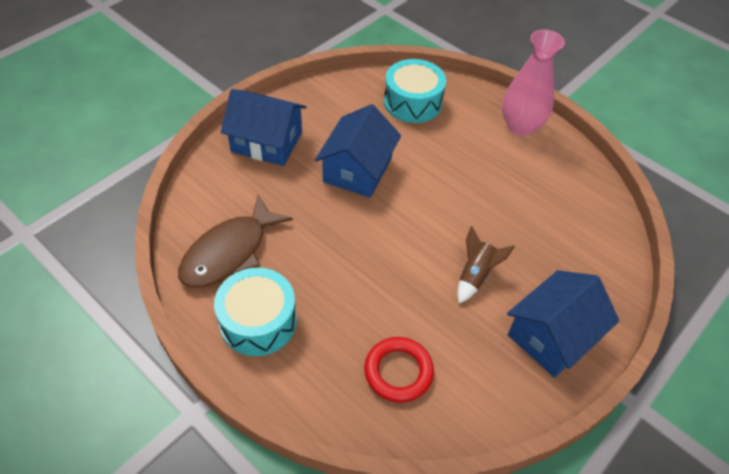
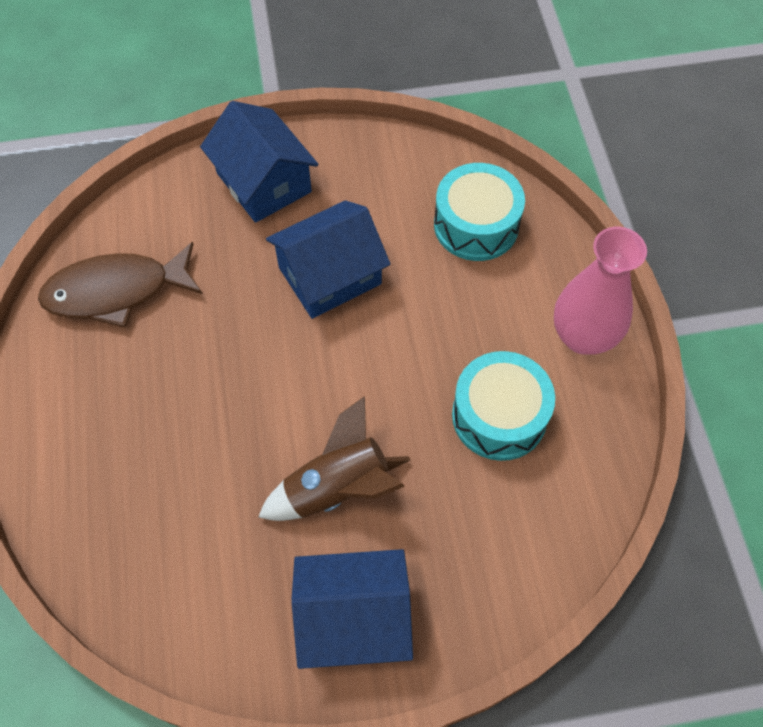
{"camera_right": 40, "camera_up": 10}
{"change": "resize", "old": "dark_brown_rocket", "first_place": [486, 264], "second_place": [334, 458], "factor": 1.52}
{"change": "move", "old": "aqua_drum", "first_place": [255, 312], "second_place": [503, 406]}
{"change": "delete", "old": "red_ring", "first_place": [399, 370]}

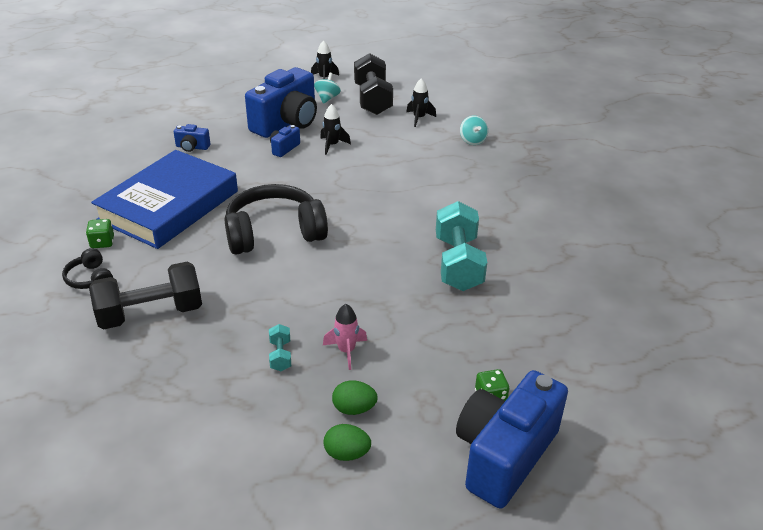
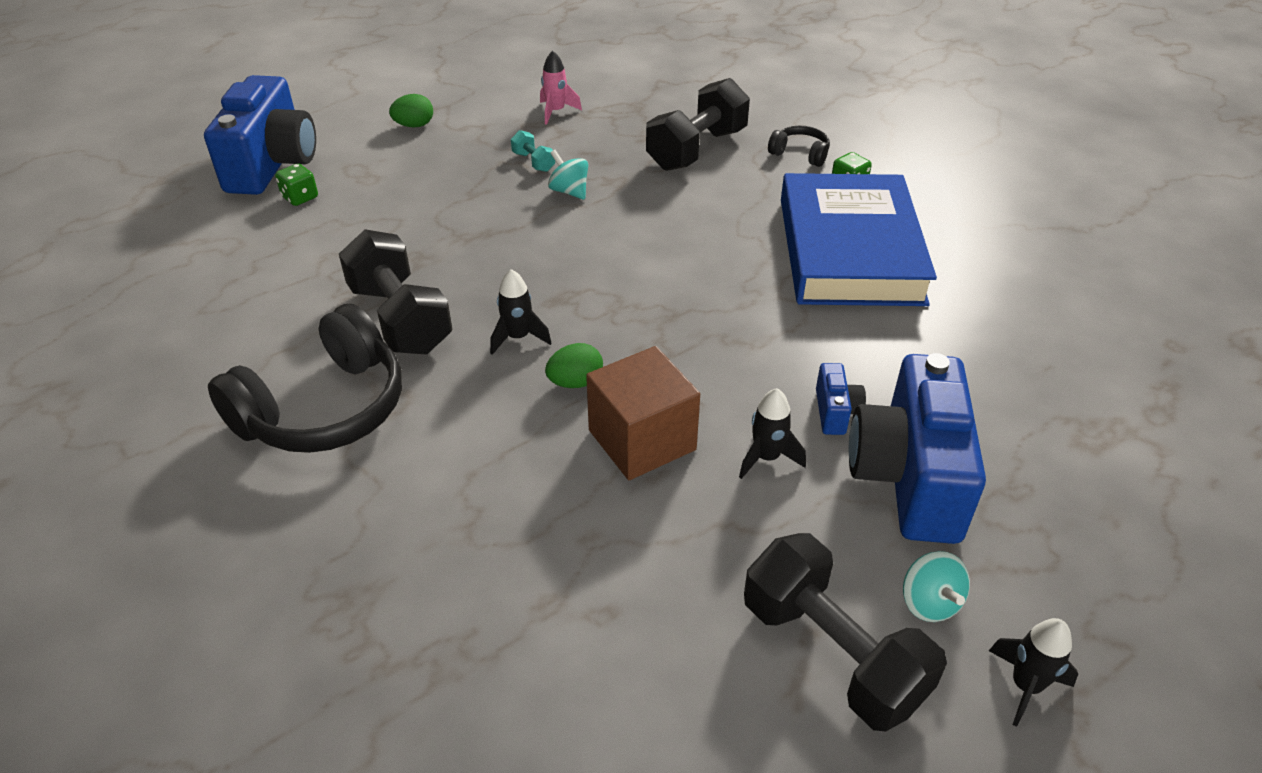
{"camera_right": 150, "camera_up": 5}
{"change": "move", "old": "jet-black_rocket", "first_place": [421, 102], "second_place": [520, 312]}
{"change": "move", "old": "aqua_spinning_top", "first_place": [474, 130], "second_place": [568, 175]}
{"change": "delete", "old": "cobalt_photo_camera", "first_place": [192, 138]}
{"change": "move", "old": "jet-black_over-ear_headphones", "first_place": [276, 219], "second_place": [305, 378]}
{"change": "recolor", "old": "aqua_hand_weight", "new": "jet-black_hand_weight", "first_place": [461, 246], "second_place": [396, 291]}
{"change": "move", "old": "rose-pink_rocket", "first_place": [345, 337], "second_place": [561, 88]}
{"change": "move", "old": "leaf-green_toy_egg", "first_place": [355, 397], "second_place": [574, 365]}
{"change": "insert", "new": "dark_brown_cube", "second_place": [643, 413]}

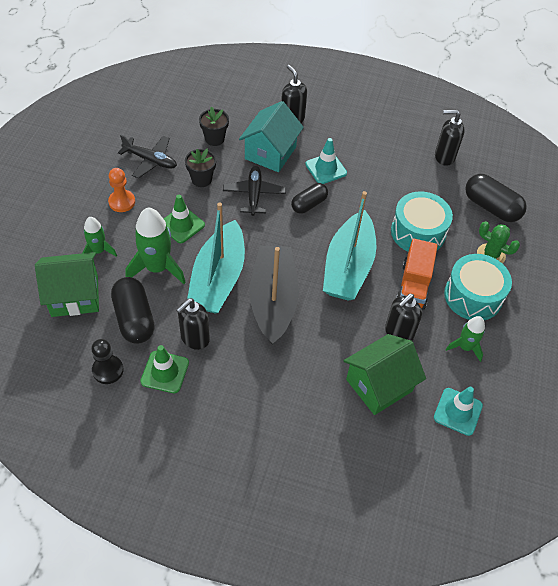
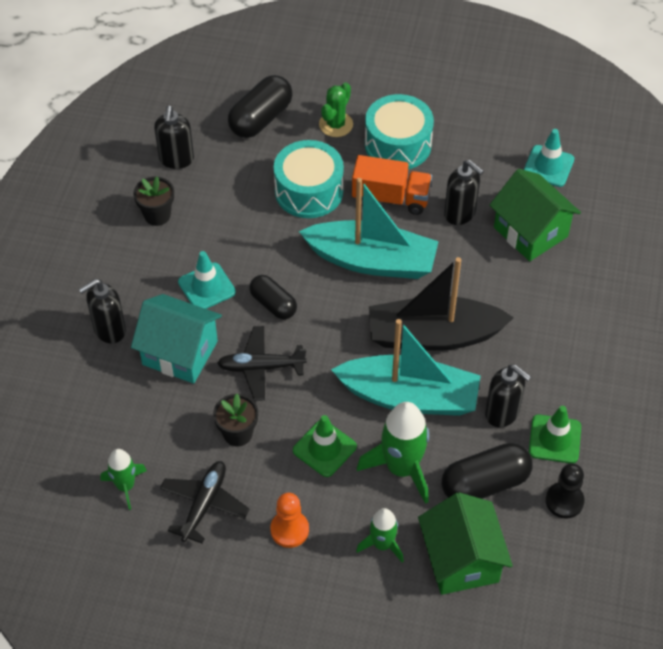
{"camera_right": -90, "camera_up": 0}
{"change": "move", "old": "jet-black_potted_plant", "first_place": [214, 126], "second_place": [153, 201]}
{"change": "move", "old": "leaf-green_rocket", "first_place": [465, 339], "second_place": [123, 479]}

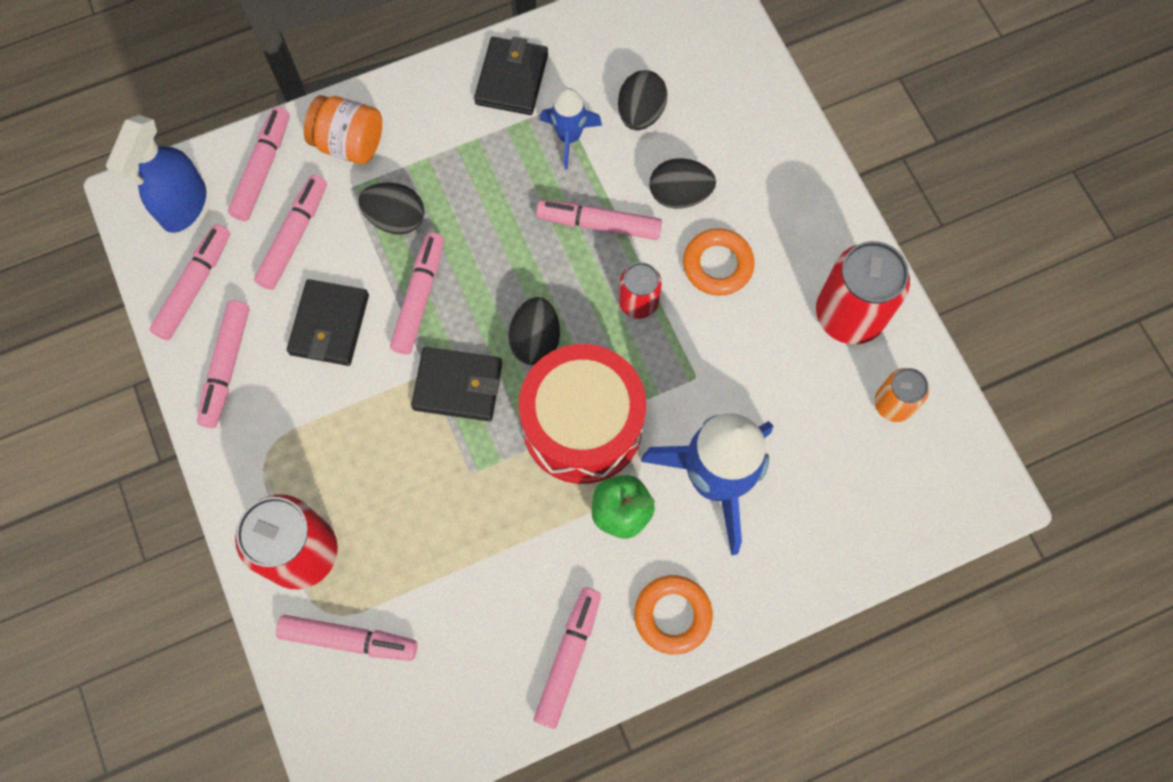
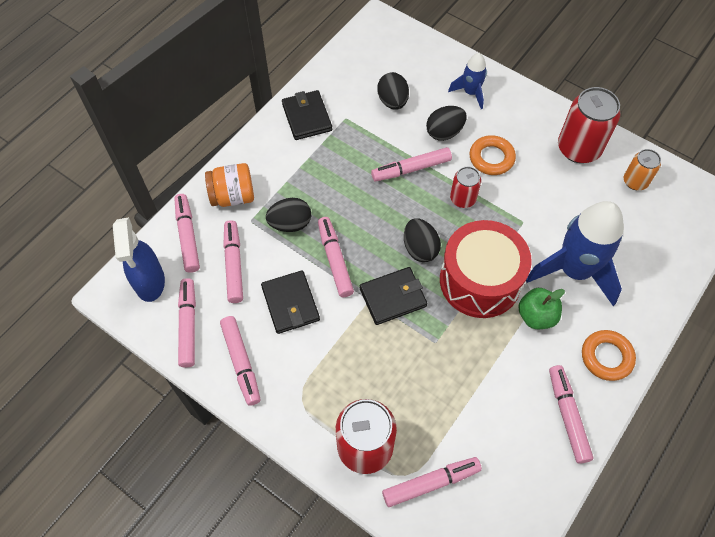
{"camera_right": -30, "camera_up": -10}
{"change": "move", "old": "cobalt_rocket", "first_place": [571, 128], "second_place": [467, 81]}

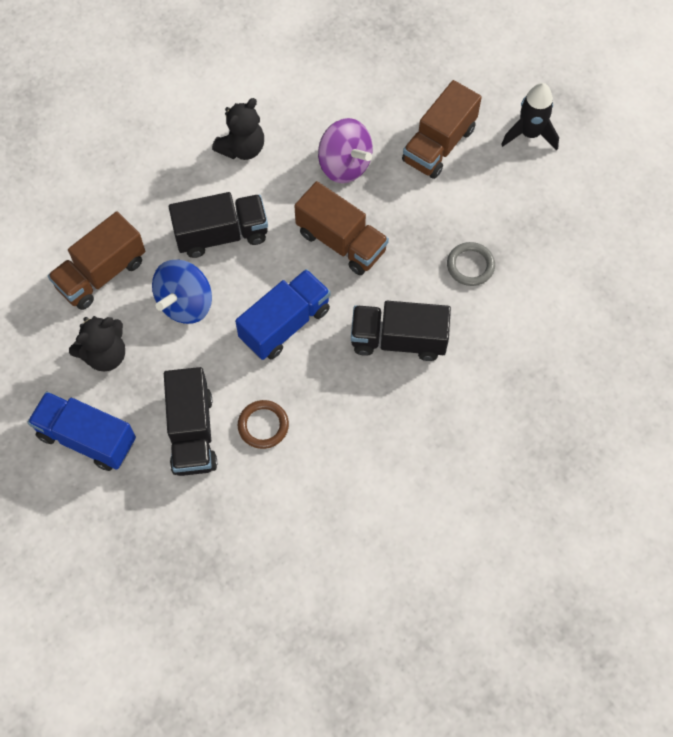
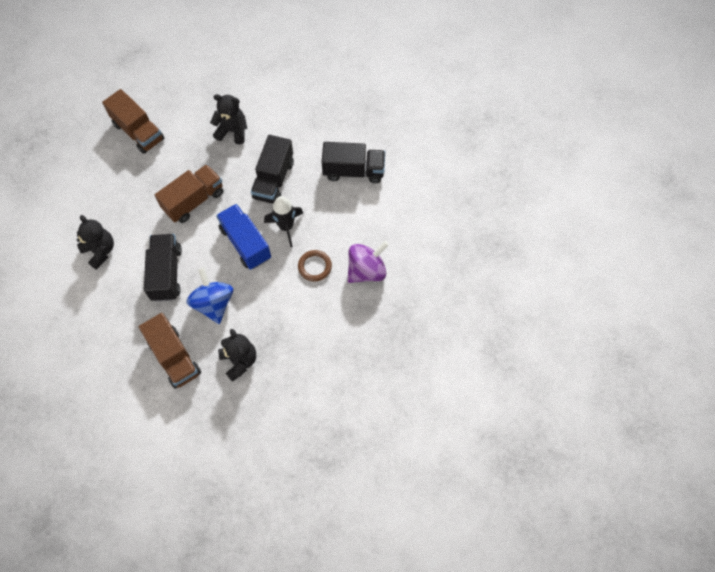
{"camera_right": -80, "camera_up": 0}
{"change": "move", "old": "jet-black_rocket", "first_place": [530, 116], "second_place": [283, 221]}
{"change": "move", "old": "violet_spinning_top", "first_place": [345, 150], "second_place": [368, 262]}
{"change": "replace", "old": "ash-grey_ring", "new": "jet-black_stuffed_bear", "first_place": [471, 264], "second_place": [228, 119]}
{"change": "rotate", "old": "cobalt_spinning_top", "first_place": [182, 292], "second_place": [209, 295], "degrees": -150}
{"change": "move", "old": "jet-black_truck", "first_place": [190, 421], "second_place": [353, 162]}
{"change": "delete", "old": "cobalt_truck", "first_place": [81, 431]}

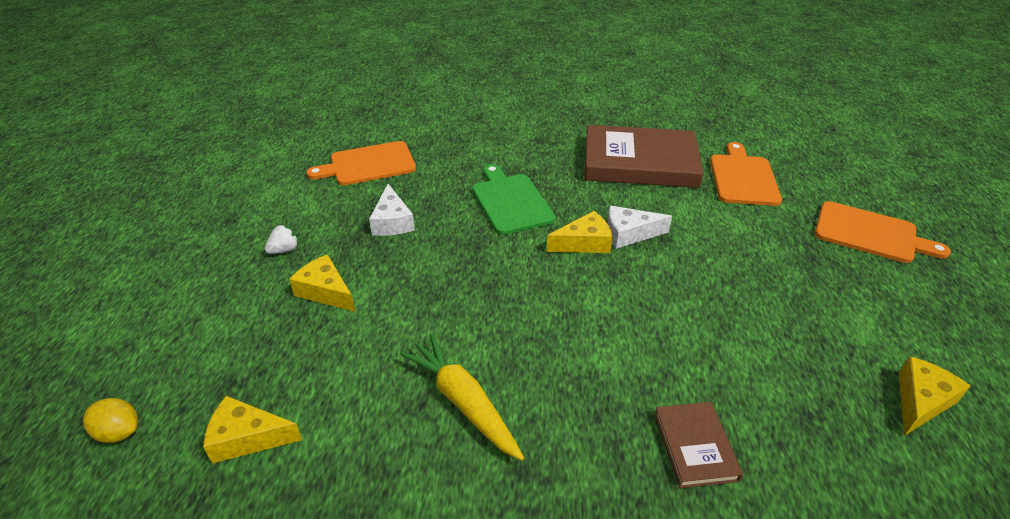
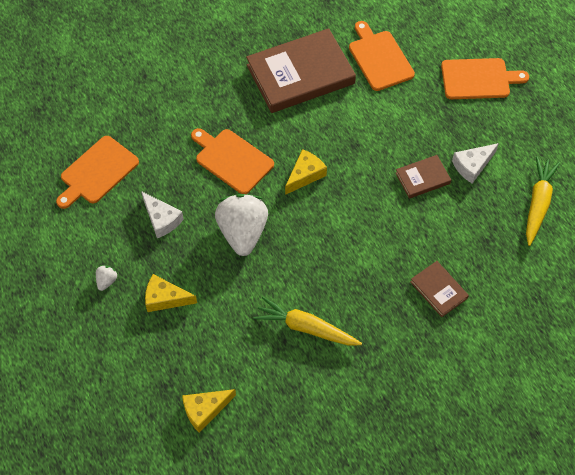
{"camera_right": -30, "camera_up": 20}
{"change": "recolor", "old": "leaf-green_bread_board", "new": "orange-coloured_bread_board", "first_place": [514, 199], "second_place": [232, 161]}
{"change": "move", "old": "snow-white_piece_of_cheese", "first_place": [639, 227], "second_place": [475, 163]}
{"change": "replace", "old": "golden_piece_of_cheese", "new": "golden_root_vegetable", "first_place": [935, 396], "second_place": [543, 201]}
{"change": "delete", "old": "golden_toy_lemon", "first_place": [110, 420]}
{"change": "insert", "new": "dark_brown_hardcover", "second_place": [423, 177]}
{"change": "insert", "new": "snow-white_berry", "second_place": [241, 225]}

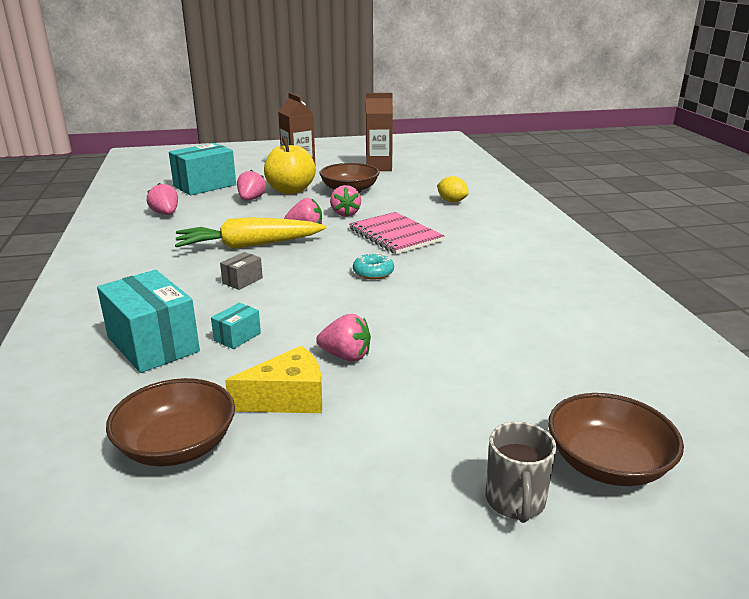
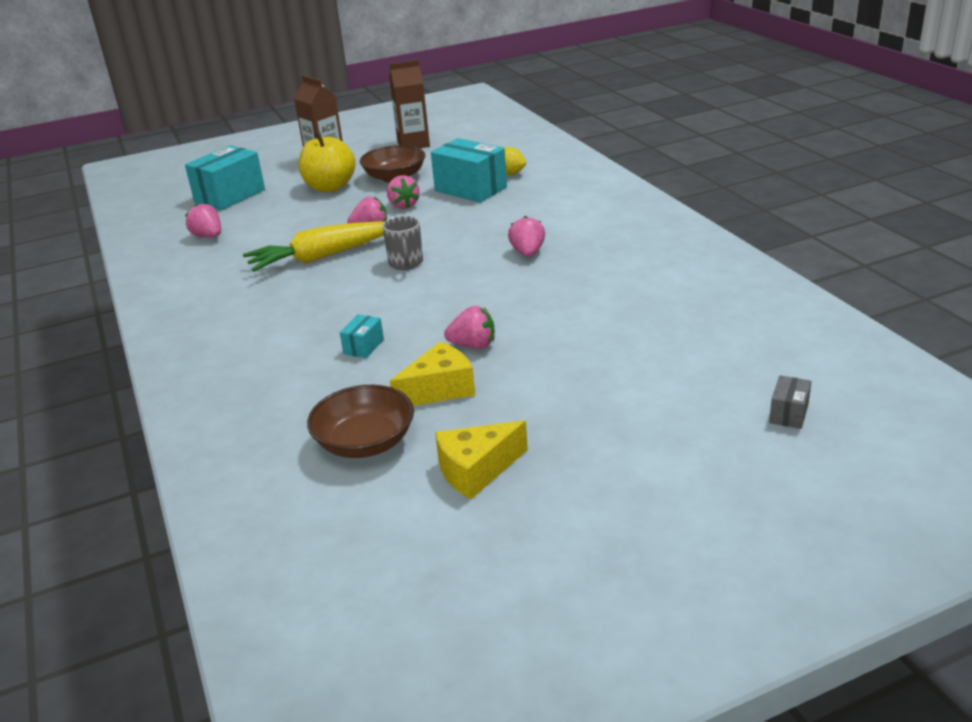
{"camera_right": -10, "camera_up": 5}
{"change": "move", "old": "rose-pink_berry", "first_place": [251, 185], "second_place": [526, 236]}
{"change": "delete", "old": "rose-pink_exercise_book", "first_place": [396, 233]}
{"change": "move", "old": "ash-grey_box", "first_place": [241, 271], "second_place": [790, 402]}
{"change": "delete", "old": "aqua_doughnut", "first_place": [373, 266]}
{"change": "move", "old": "aqua_box", "first_place": [148, 321], "second_place": [469, 170]}
{"change": "delete", "old": "dark_brown_bowl", "first_place": [616, 439]}
{"change": "move", "old": "ash-grey_tea_mug", "first_place": [520, 472], "second_place": [402, 243]}
{"change": "insert", "new": "golden_piece_of_cheese", "second_place": [481, 459]}

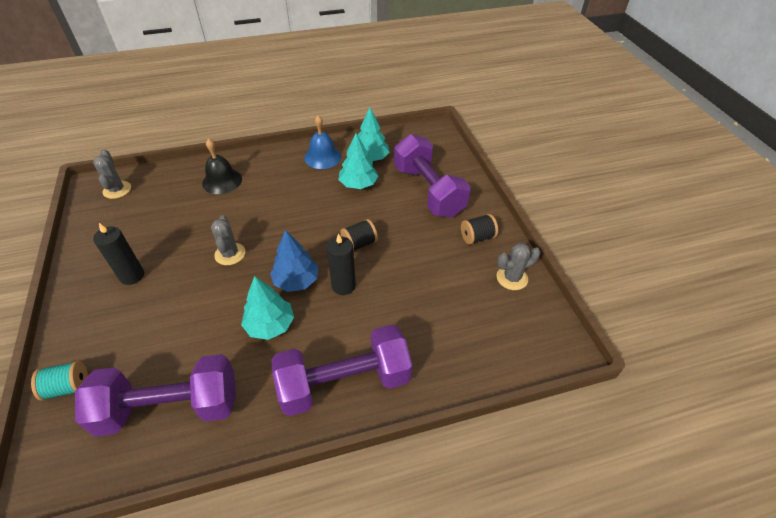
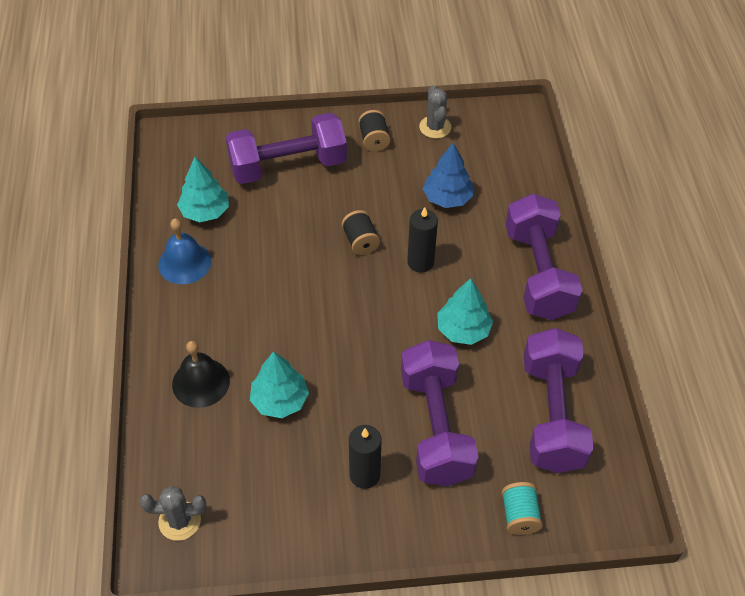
{"camera_right": -80, "camera_up": 5}
{"change": "move", "old": "aqua_tree", "first_place": [358, 161], "second_place": [279, 384]}
{"change": "delete", "old": "ash-grey_prickly_plant", "first_place": [228, 240]}
{"change": "move", "old": "cobalt_tree", "first_place": [294, 261], "second_place": [448, 175]}
{"change": "insert", "new": "violet_hand_weight", "second_place": [440, 413]}

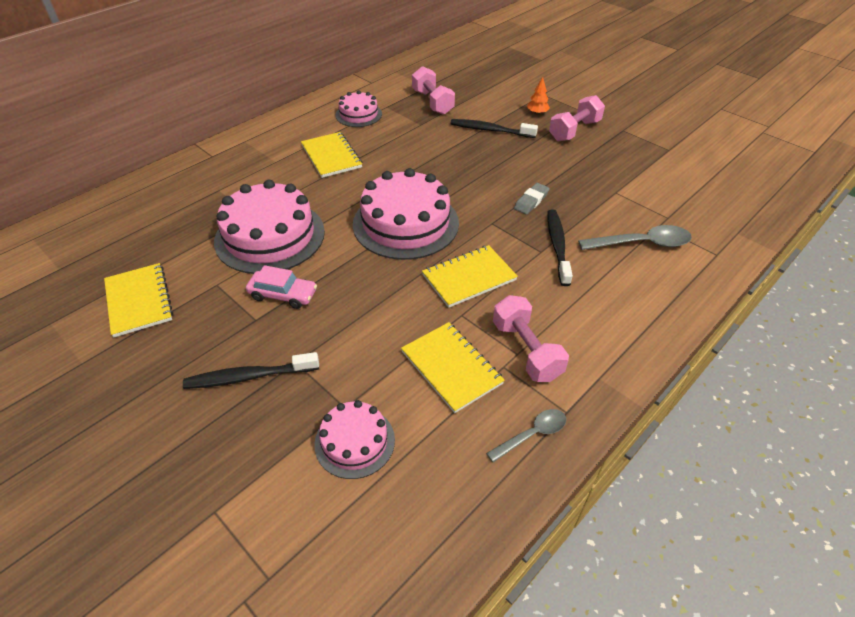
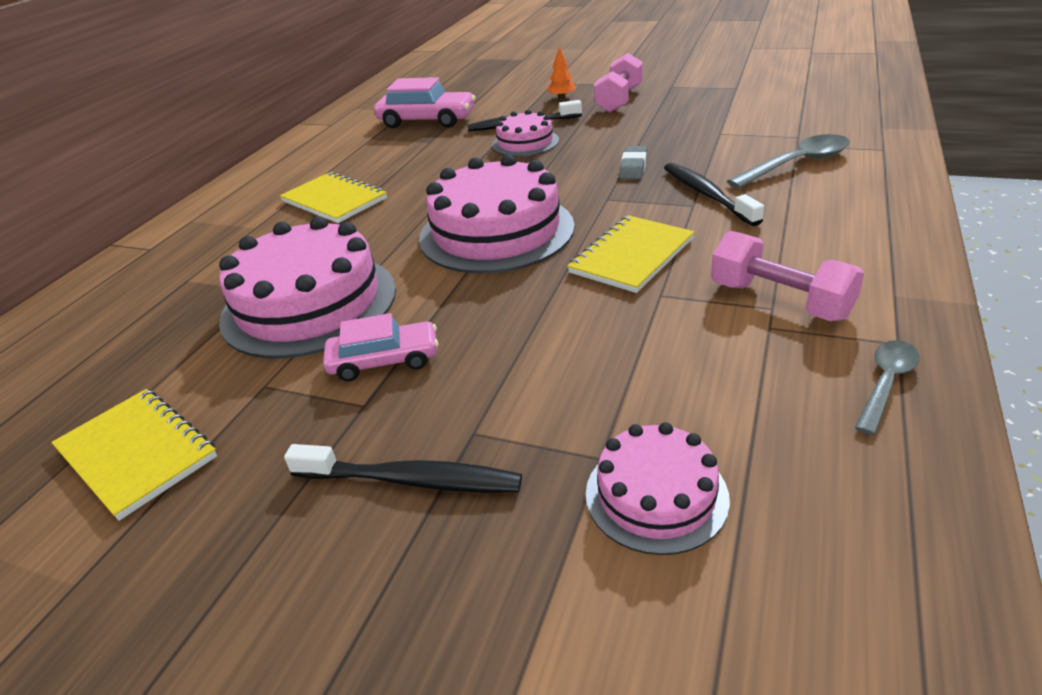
{"camera_right": -20, "camera_up": -10}
{"change": "replace", "old": "rose-pink_hand_weight", "new": "rose-pink_toy_car", "first_place": [433, 90], "second_place": [424, 102]}
{"change": "move", "old": "rose-pink_gateau", "first_place": [358, 108], "second_place": [525, 133]}
{"change": "delete", "old": "golden_exercise_book", "first_place": [453, 367]}
{"change": "rotate", "old": "jet-black_tooth_brush", "first_place": [251, 370], "second_place": [403, 468], "degrees": -135}

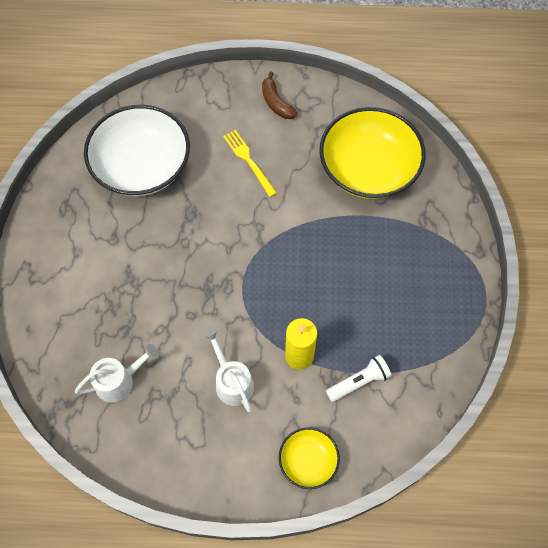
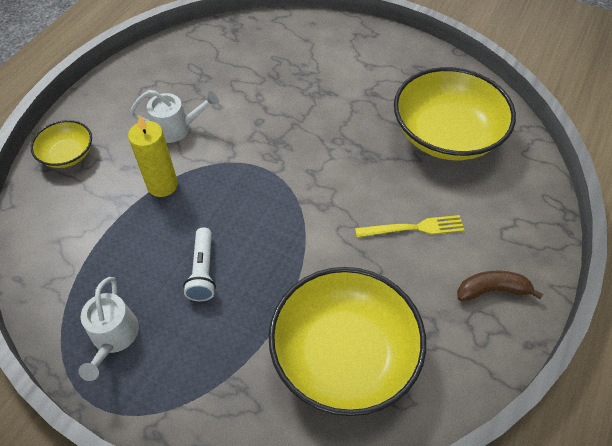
{"camera_right": 115, "camera_up": -10}
{"change": "recolor", "old": "snow-white_bowl", "new": "golden_bowl", "first_place": [137, 150], "second_place": [455, 113]}
{"change": "move", "old": "snow-white_watering_pot", "first_place": [117, 373], "second_place": [108, 329]}
{"change": "move", "old": "snow-white_pocket_torch", "first_place": [358, 378], "second_place": [199, 264]}

